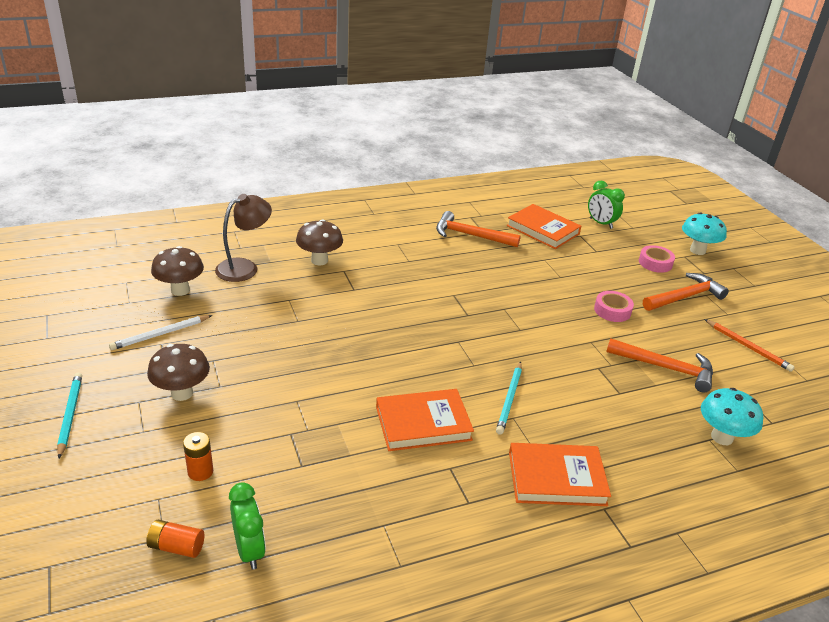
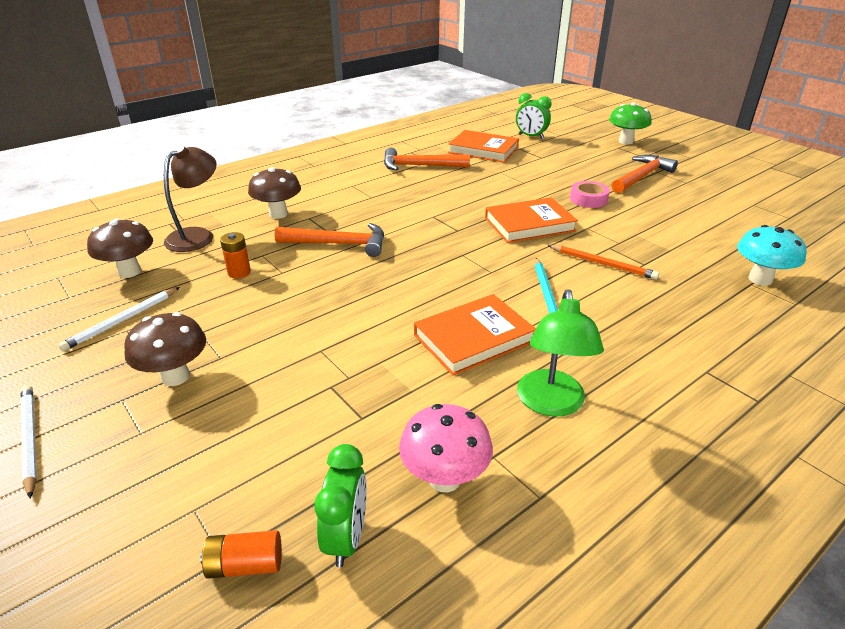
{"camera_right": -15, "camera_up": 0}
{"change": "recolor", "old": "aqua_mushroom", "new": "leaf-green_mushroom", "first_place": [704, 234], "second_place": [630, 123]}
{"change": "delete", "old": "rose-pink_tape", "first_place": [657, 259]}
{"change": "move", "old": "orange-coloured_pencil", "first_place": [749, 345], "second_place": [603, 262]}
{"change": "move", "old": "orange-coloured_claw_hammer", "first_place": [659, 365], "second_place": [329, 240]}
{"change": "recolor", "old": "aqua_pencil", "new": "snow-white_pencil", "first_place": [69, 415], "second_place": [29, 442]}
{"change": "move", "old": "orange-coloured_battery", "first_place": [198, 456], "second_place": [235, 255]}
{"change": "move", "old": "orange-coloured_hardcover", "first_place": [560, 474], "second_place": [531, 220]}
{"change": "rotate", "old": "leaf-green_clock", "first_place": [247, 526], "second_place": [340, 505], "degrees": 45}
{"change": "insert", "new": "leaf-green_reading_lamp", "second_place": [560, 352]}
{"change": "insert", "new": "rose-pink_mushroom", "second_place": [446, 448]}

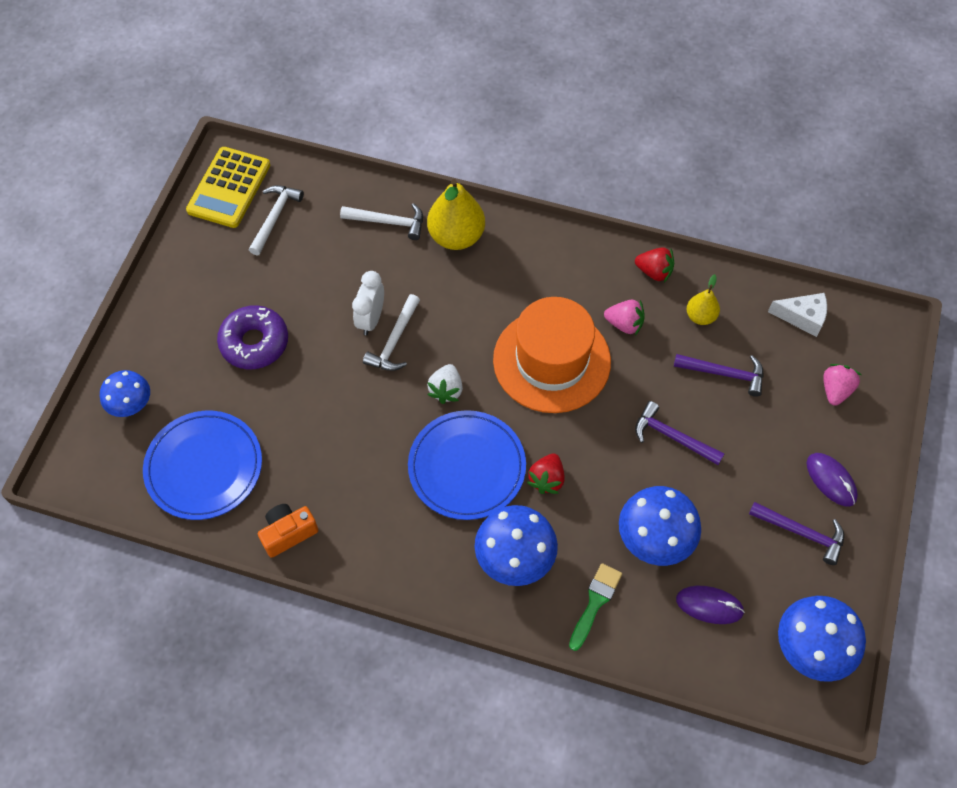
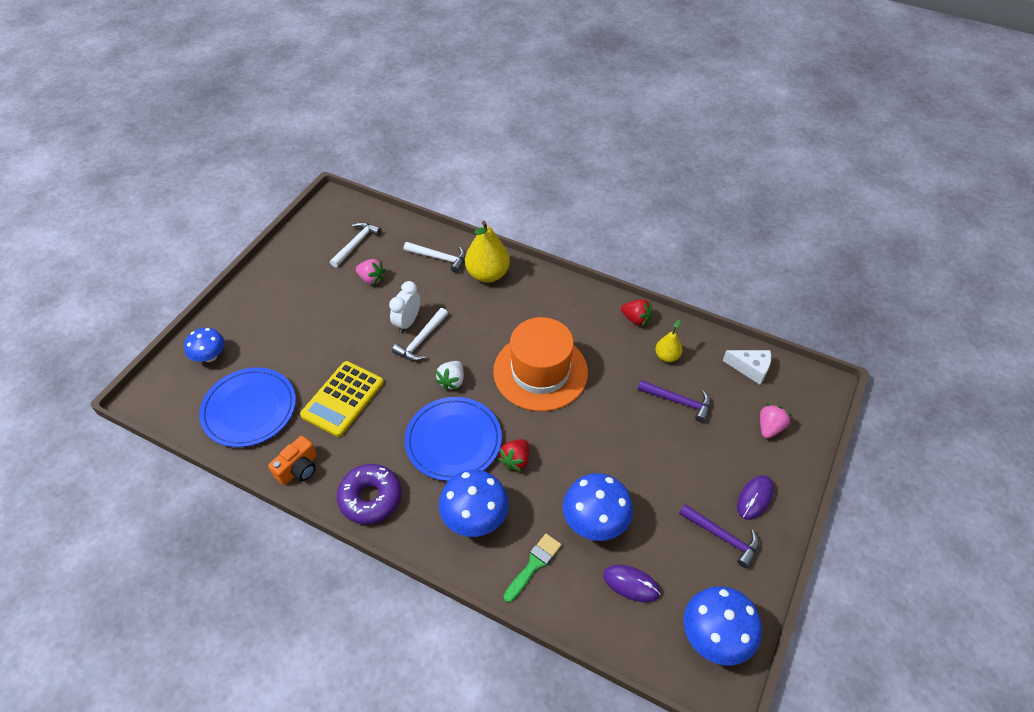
{"camera_right": 10, "camera_up": -10}
{"change": "move", "old": "golden_pocket_calculator", "first_place": [228, 187], "second_place": [342, 399]}
{"change": "move", "old": "rose-pink_berry", "first_place": [624, 318], "second_place": [371, 272]}
{"change": "move", "old": "violet_doughnut", "first_place": [252, 337], "second_place": [369, 494]}
{"change": "delete", "old": "violet_claw_hammer", "first_place": [679, 433]}
{"change": "rotate", "old": "violet_mouse", "first_place": [832, 480], "second_place": [755, 497], "degrees": 60}
{"change": "rotate", "old": "orange-coloured_photo_camera", "first_place": [288, 531], "second_place": [292, 460], "degrees": 150}

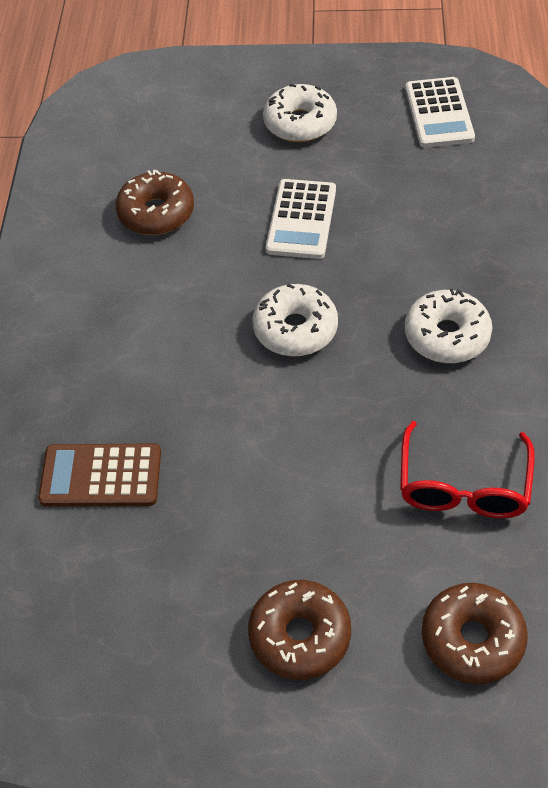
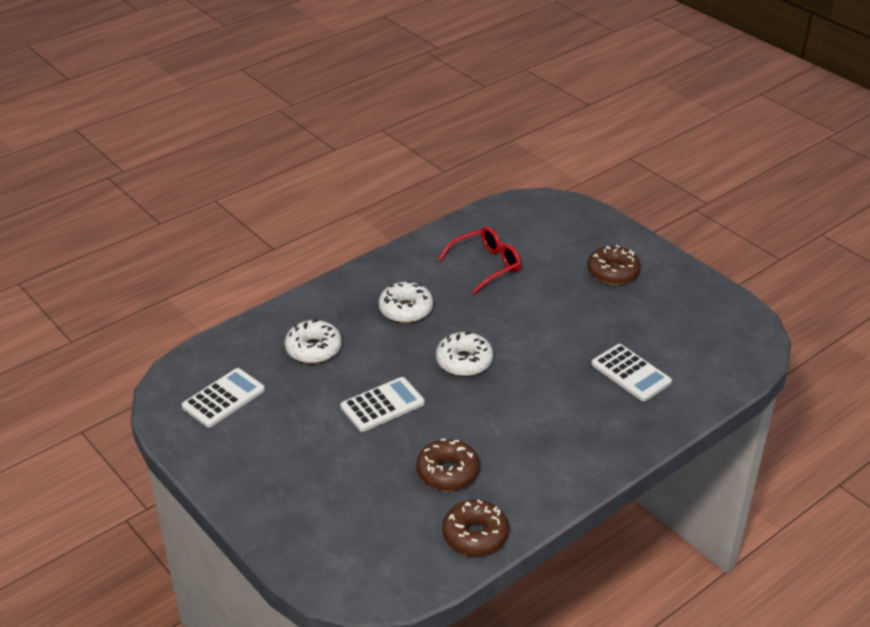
{"camera_right": -135, "camera_up": -15}
{"change": "move", "old": "snow-white_doughnut", "first_place": [300, 113], "second_place": [313, 341]}
{"change": "recolor", "old": "dark_brown_pocket_calculator", "new": "snow-white_pocket_calculator", "first_place": [99, 475], "second_place": [632, 372]}
{"change": "move", "old": "dark_brown_doughnut", "first_place": [475, 633], "second_place": [475, 528]}

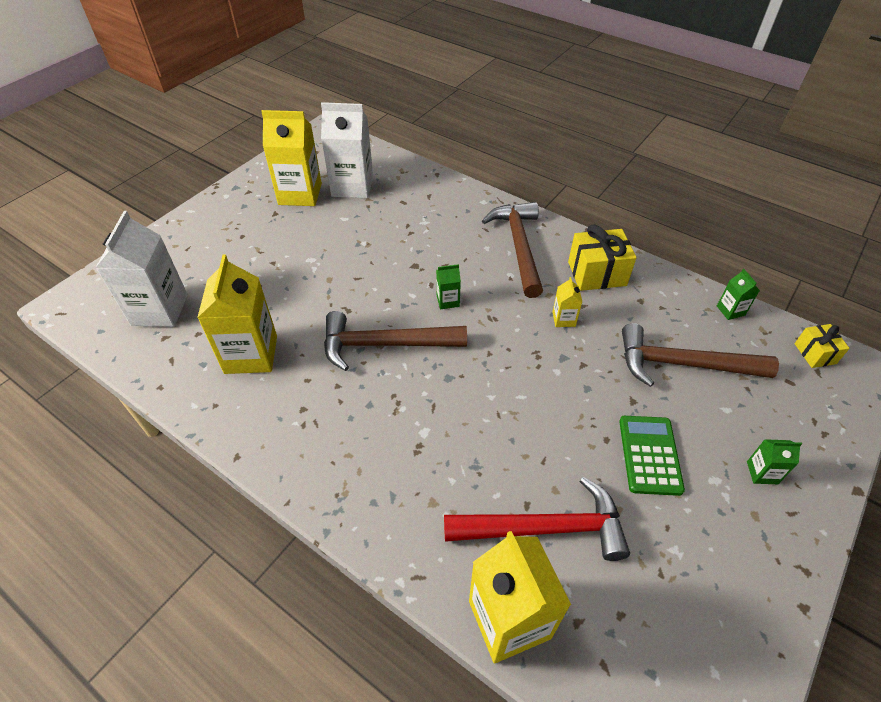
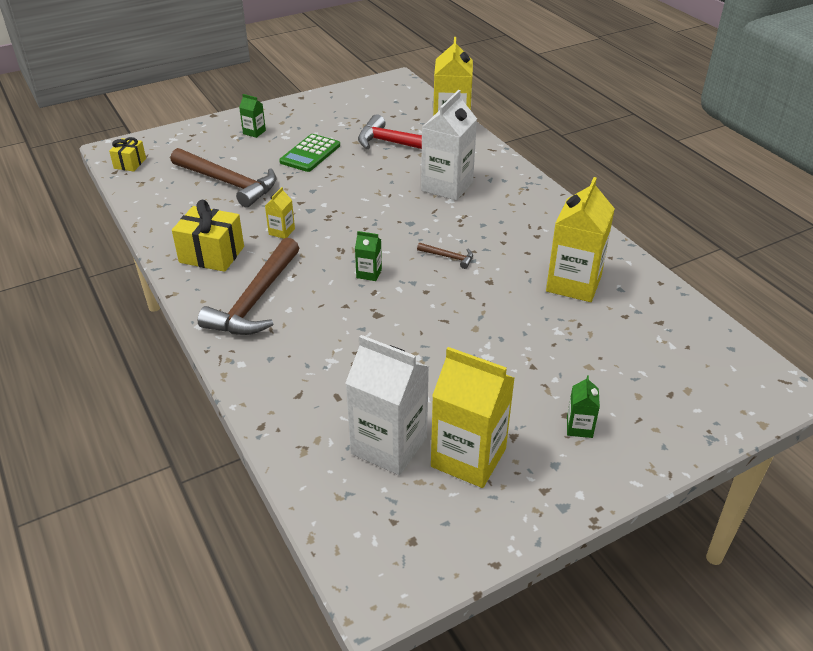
{"camera_right": -155, "camera_up": -10}
{"change": "move", "old": "snow-white_carton", "first_place": [141, 269], "second_place": [449, 145]}
{"change": "move", "old": "leaf-green_carton", "first_place": [738, 294], "second_place": [583, 407]}
{"change": "resize", "old": "dark_brown_claw_hammer", "first_place": [395, 341], "second_place": [445, 256], "factor": 0.42}

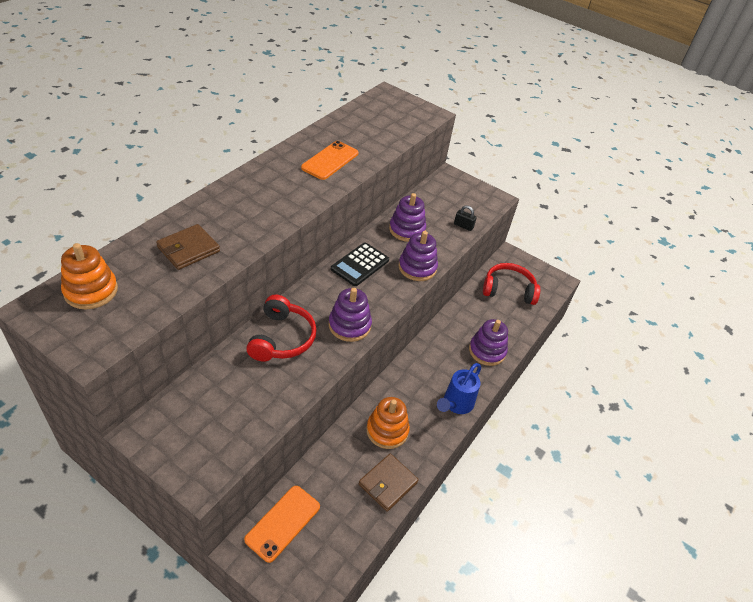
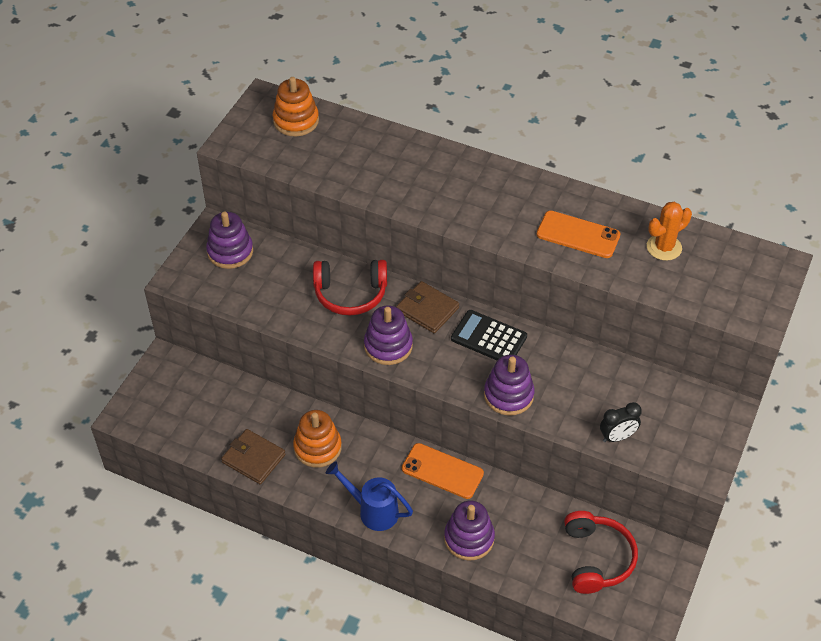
{"camera_right": 85, "camera_up": 5}
{"change": "move", "old": "violet_stacking_toy", "first_place": [407, 217], "second_place": [229, 240]}
{"change": "replace", "old": "jet-black_small_lock", "new": "jet-black_clock", "first_place": [465, 218], "second_place": [621, 422]}
{"change": "move", "old": "dark_brown_wallet", "first_place": [188, 247], "second_place": [427, 307]}
{"change": "move", "old": "orange-coloured_mobile_phone", "first_place": [282, 524], "second_place": [443, 471]}
{"change": "insert", "new": "orange-coloured_prickly_plant", "second_place": [669, 231]}

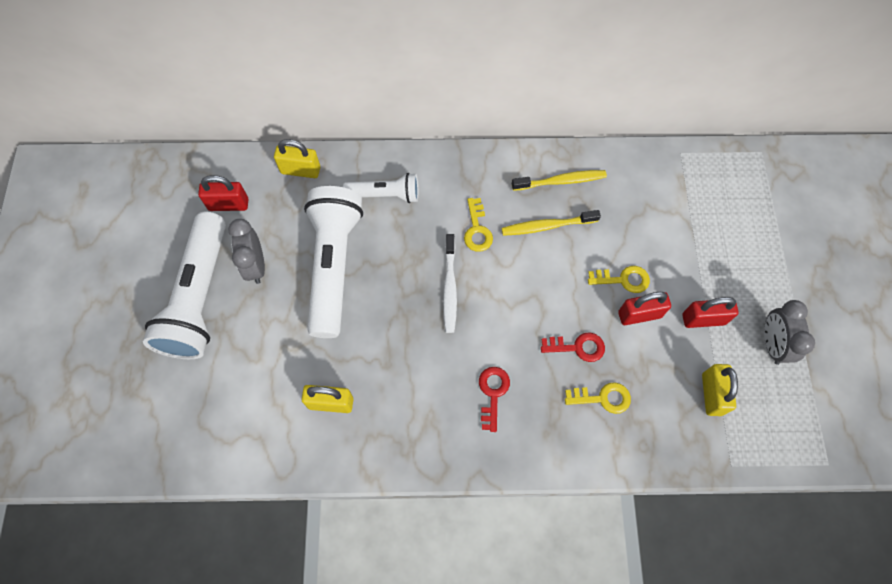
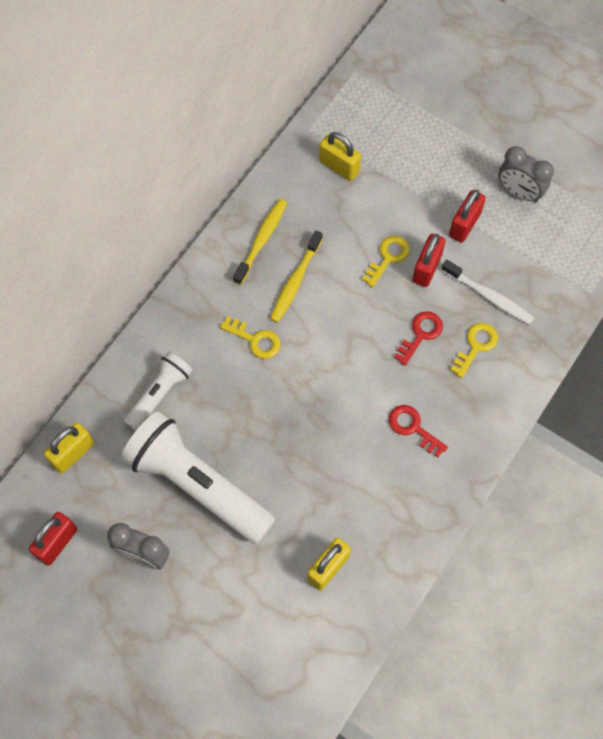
{"camera_right": -55, "camera_up": 0}
{"change": "delete", "old": "snow-white_pocket_torch", "first_place": [184, 285]}
{"change": "move", "old": "snow-white_tooth_brush", "first_place": [450, 283], "second_place": [487, 292]}
{"change": "move", "old": "golden_small_lock", "first_place": [720, 390], "second_place": [340, 156]}

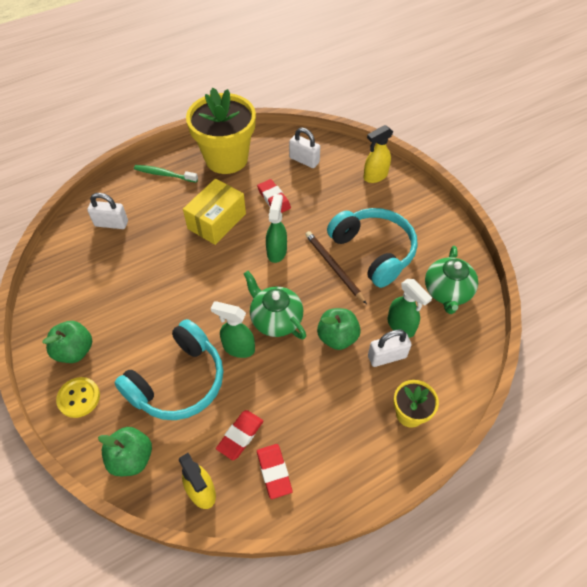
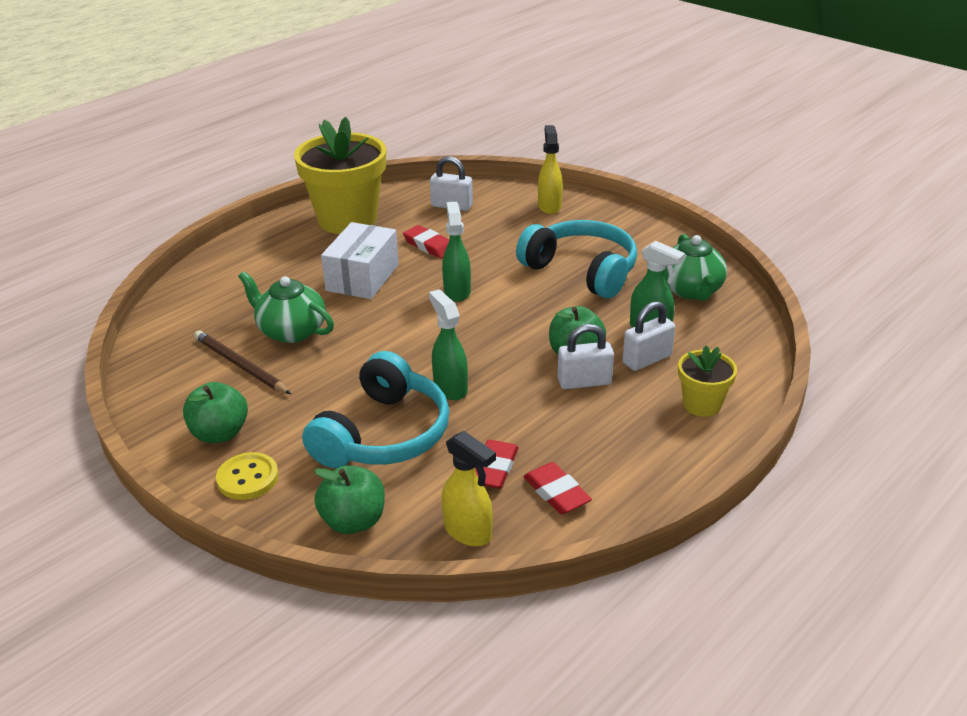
{"camera_right": -15, "camera_up": -20}
{"change": "rotate", "old": "golden_spray_cleaner", "first_place": [378, 154], "second_place": [550, 169], "degrees": 135}
{"change": "delete", "old": "leaf-green_tooth_brush", "first_place": [166, 174]}
{"change": "recolor", "old": "golden_box", "new": "snow-white_box", "first_place": [214, 211], "second_place": [360, 260]}
{"change": "move", "old": "snow-white_small_lock", "first_place": [107, 211], "second_place": [586, 356]}
{"change": "move", "old": "dark_brown_pencil", "first_place": [336, 267], "second_place": [242, 362]}
{"change": "move", "old": "leaf-green_teapot", "first_place": [275, 305], "second_place": [286, 307]}
{"change": "rotate", "old": "leaf-green_spray_cleaner", "first_place": [233, 329], "second_place": [448, 344], "degrees": 60}

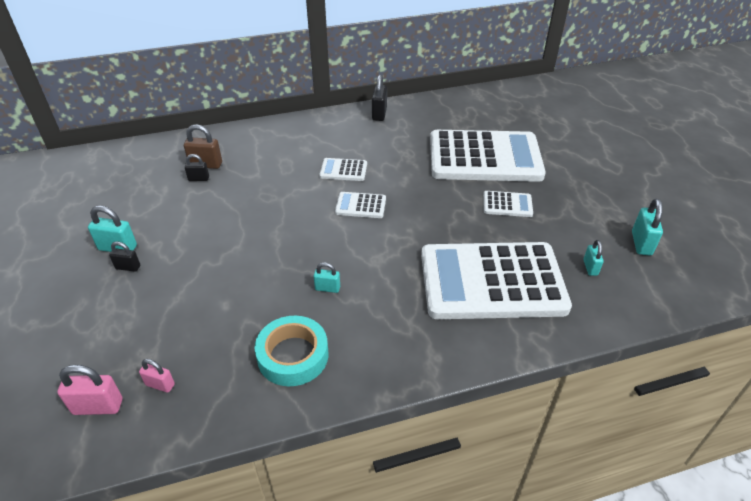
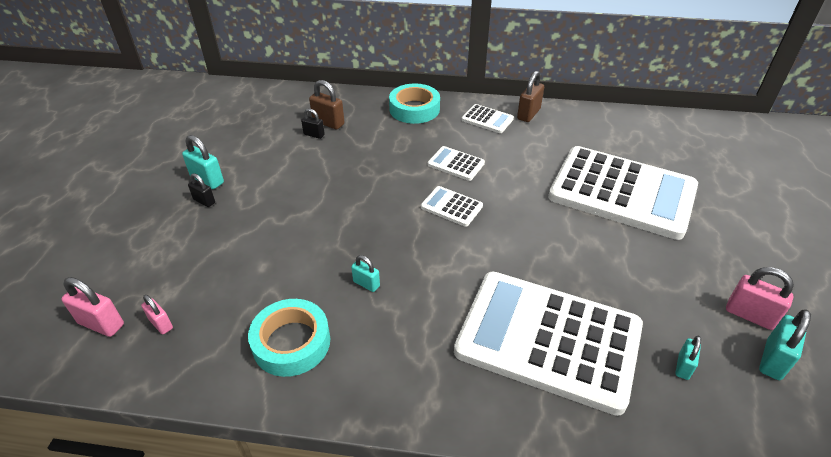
{"camera_right": 25, "camera_up": 0}
{"change": "recolor", "old": "jet-black_small_lock", "new": "dark_brown_small_lock", "first_place": [379, 97], "second_place": [530, 96]}
{"change": "move", "old": "snow-white_pocket_calculator", "first_place": [508, 204], "second_place": [488, 118]}
{"change": "insert", "new": "aqua_tape", "second_place": [414, 104]}
{"change": "insert", "new": "rose-pink_small_lock", "second_place": [760, 298]}

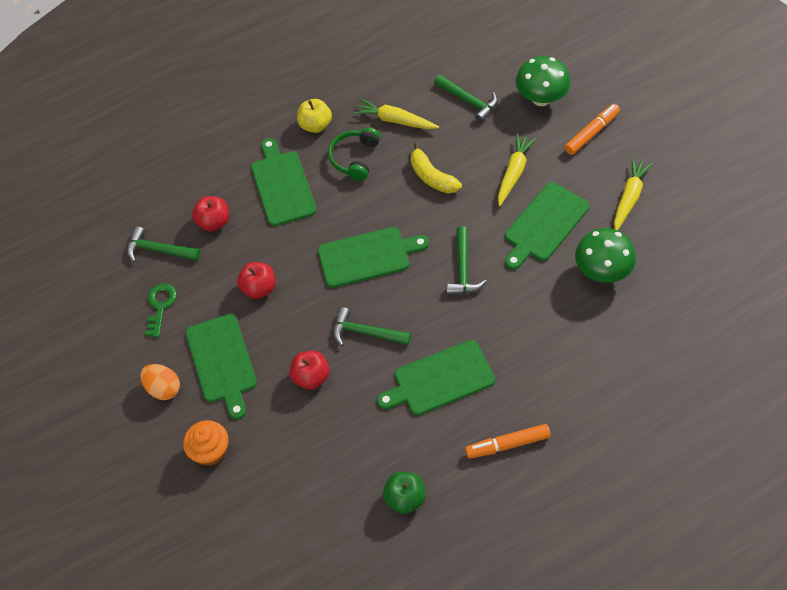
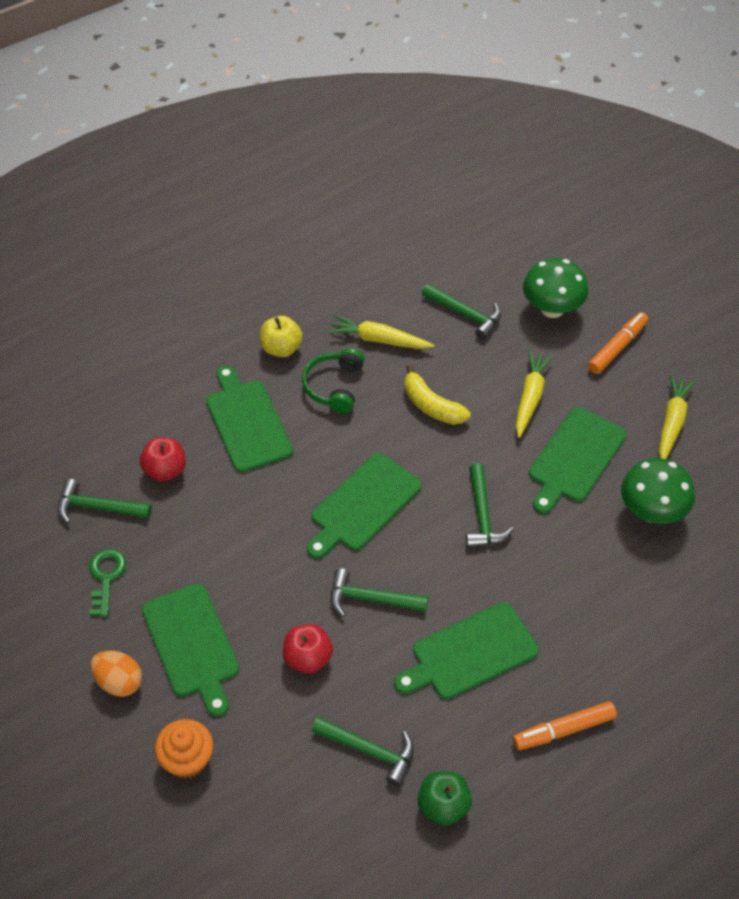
{"camera_right": -10, "camera_up": -5}
{"change": "rotate", "old": "leaf-green_bread_board", "first_place": [373, 257], "second_place": [364, 506], "degrees": 150}
{"change": "delete", "old": "red_apple_fruit", "first_place": [256, 280]}
{"change": "insert", "new": "leaf-green_claw_hammer", "second_place": [363, 752]}

